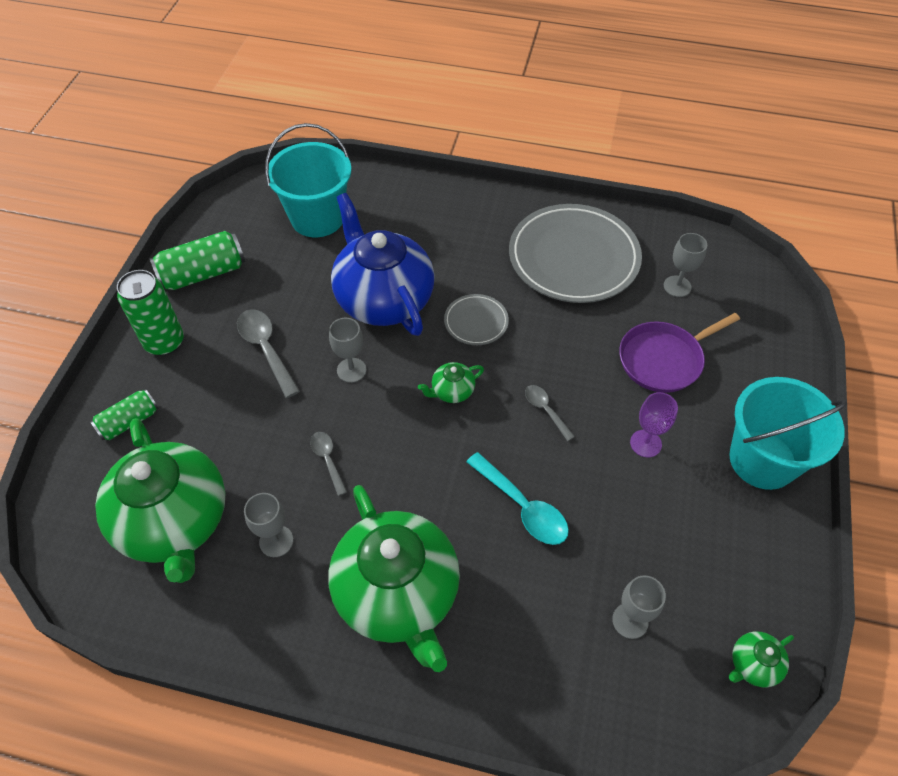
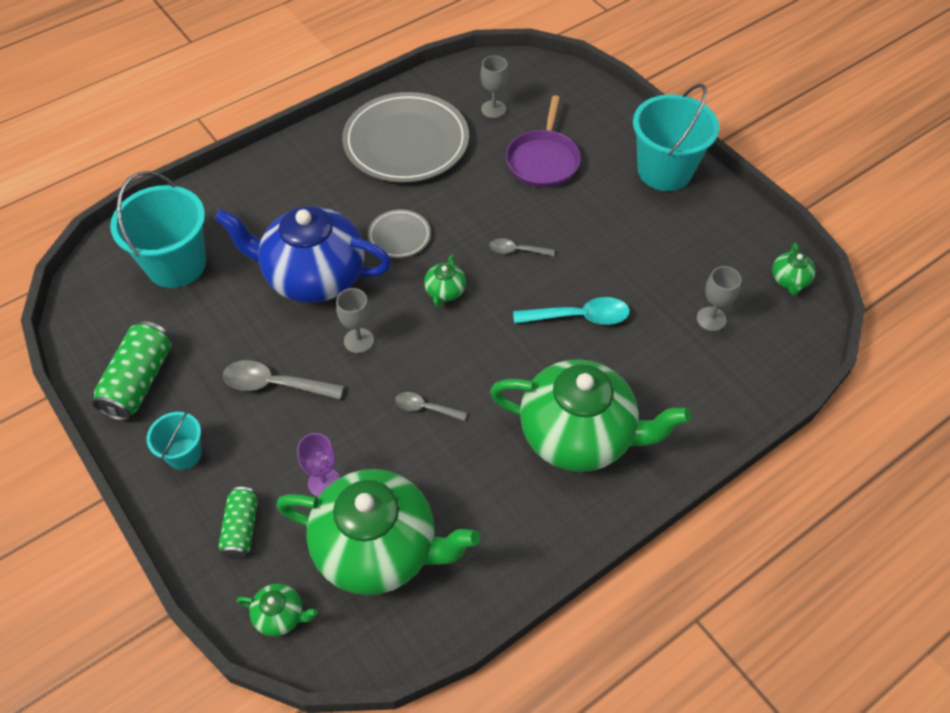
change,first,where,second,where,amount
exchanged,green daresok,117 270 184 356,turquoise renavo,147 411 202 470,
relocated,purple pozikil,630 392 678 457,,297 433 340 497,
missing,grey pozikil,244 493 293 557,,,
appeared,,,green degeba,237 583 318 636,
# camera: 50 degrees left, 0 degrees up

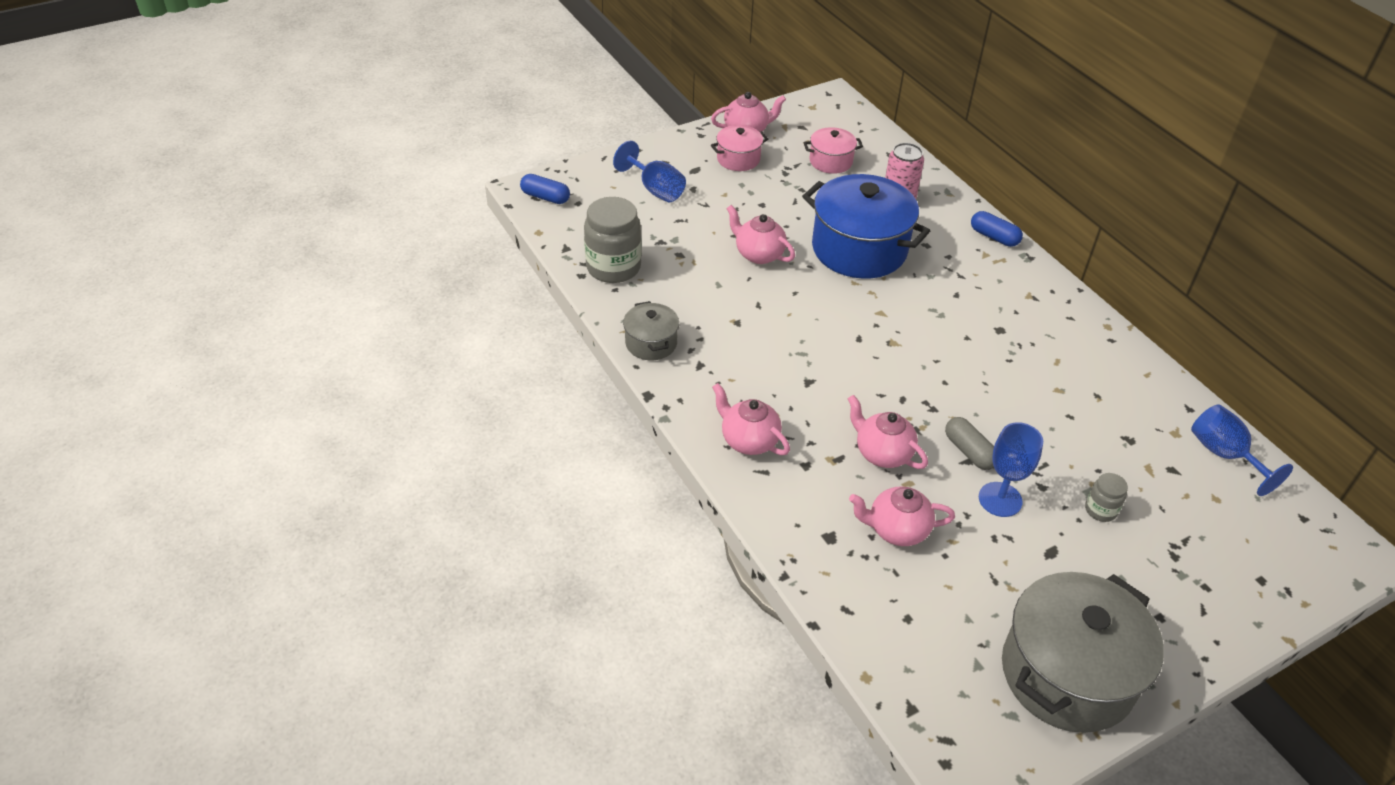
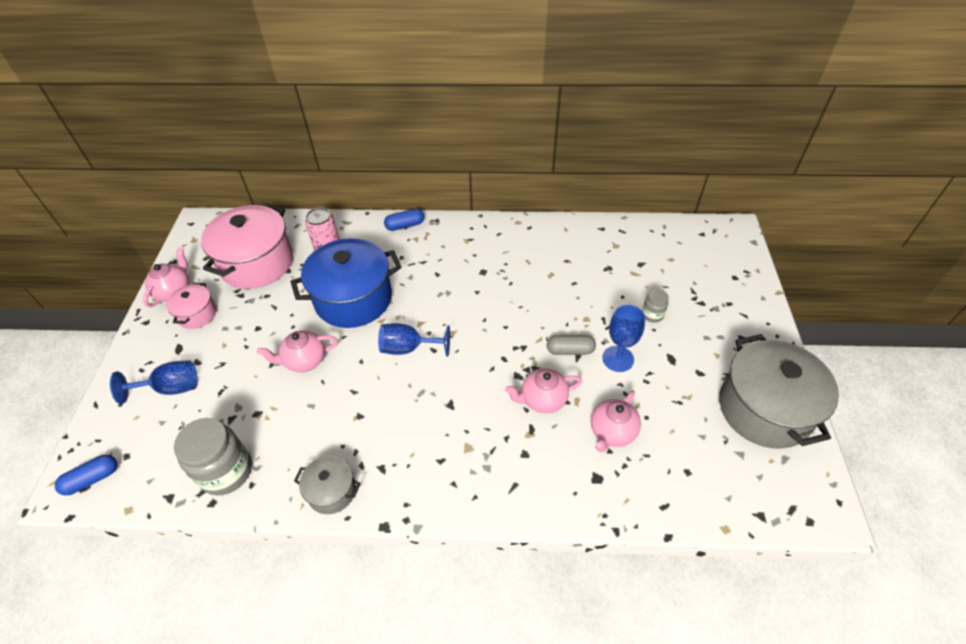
change,first,where,second,where,amount
size,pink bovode,803 127 863 174,,201 203 293 289,x2.02
missing,pink degeba,712 383 790 455,,,
relocated,blue pozikil,1191 404 1293 496,,378 323 450 357,
# camera: 55 degrees left, 5 degrees up

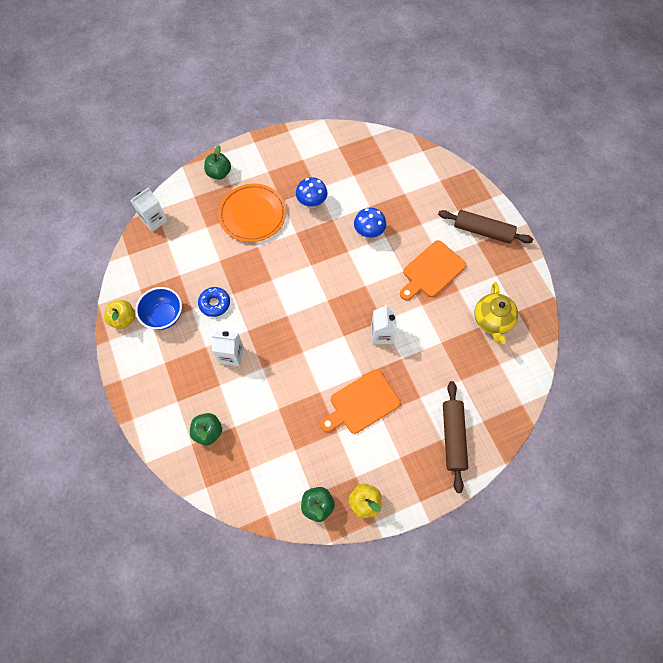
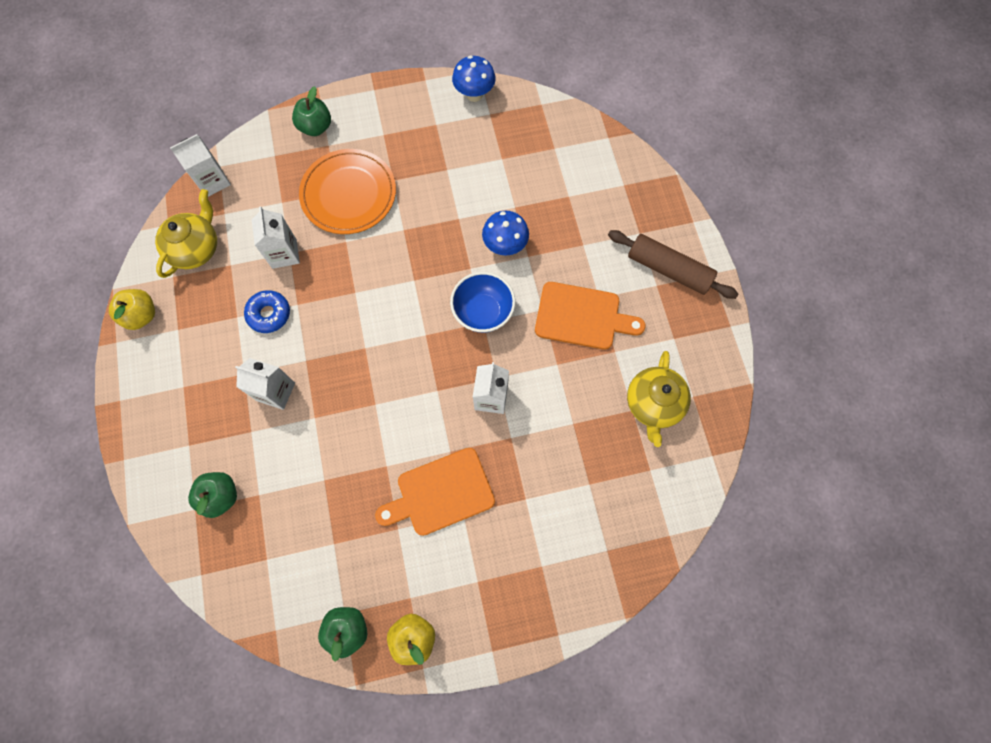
change,first,where,second,where,amount
relocated,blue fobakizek,296 177 327 208,,452 55 496 102,
spun,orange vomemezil,400 240 466 300,,535 282 646 350,135 degrees counterclockwise
relocated,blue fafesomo,135 287 182 330,,450 272 515 333,
missing,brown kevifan,443 381 468 493,,,
appeared,,,yellow degeba,155 189 217 278,
appeared,,,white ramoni,252 206 300 269,
# camera: 10 degrees right, 5 degrees up

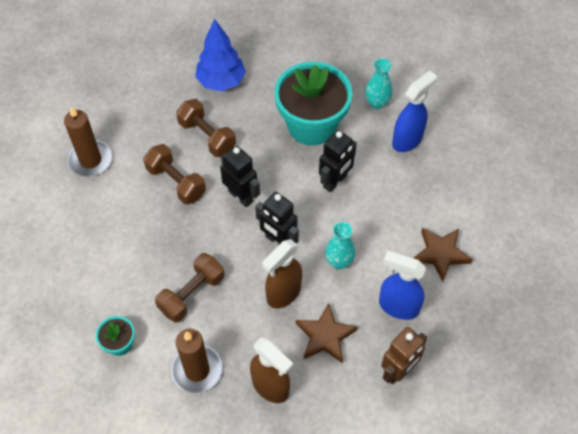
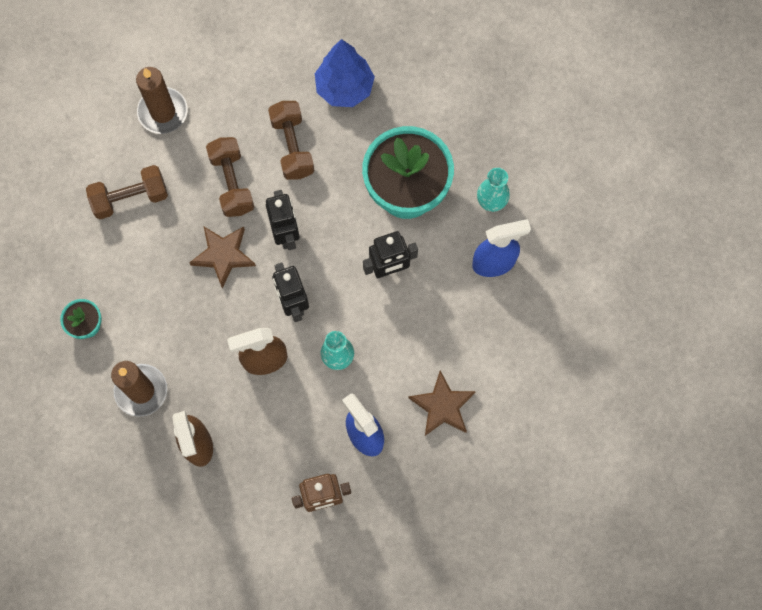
change,first,where,second,where,amount
relocated,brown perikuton,155 253 224 322,,86 165 168 219,
relocated,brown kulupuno,296 303 358 363,,189 226 256 288,
# camera: 30 degrees right, 15 degrees up

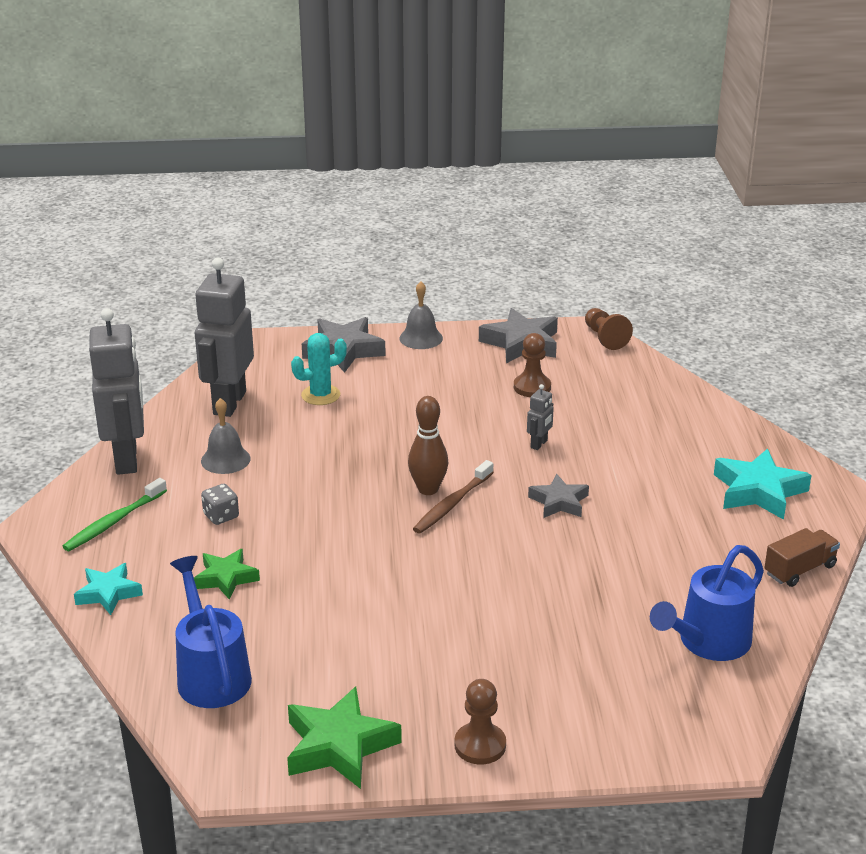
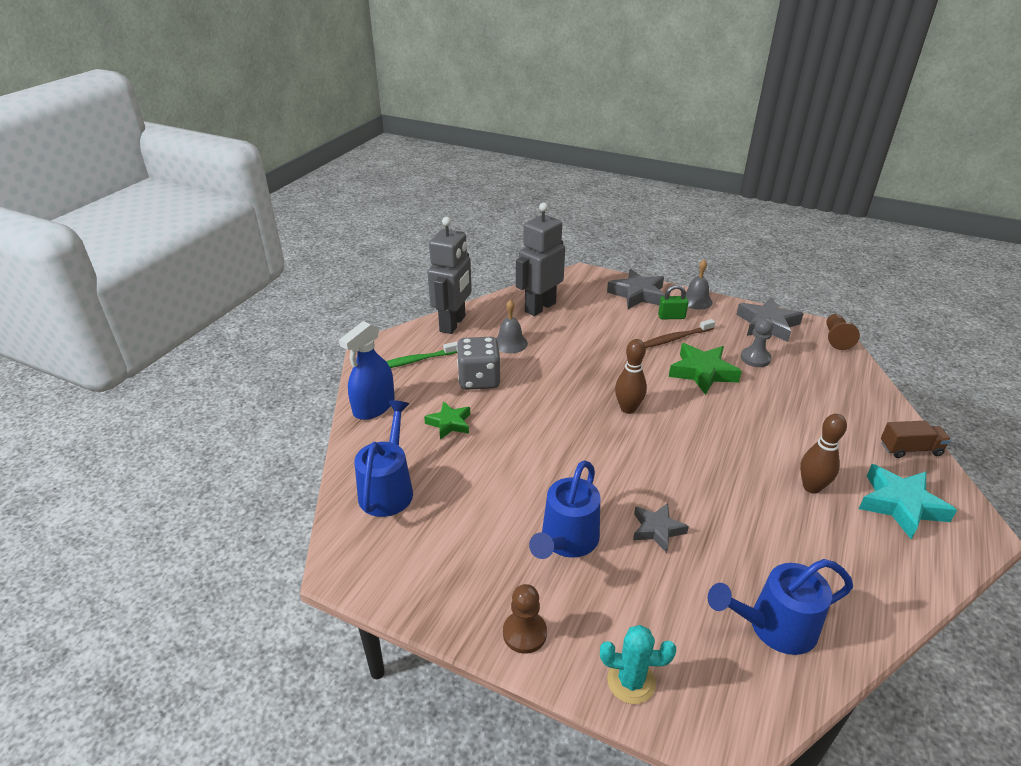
change,first,where,second,where,amount
relocated,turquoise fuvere,291 333 347 405,,600 625 676 704,
colour,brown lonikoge,514 333 551 397,grey lonikoge,741 318 773 367,
missing,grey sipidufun,527 384 554 450,,,
relocated,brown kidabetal,413 460 494 534,,643 319 715 348,
relocated,grey kulupuno,528 474 589 518,,633 503 689 553,
size,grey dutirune,201 484 239 525,,457 337 501 390,x1.96
relocated,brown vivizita,764 528 840 587,,881 421 951 458,
exchanged,turquoise kulupuno,74 563 143 615,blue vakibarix,339 321 395 420,
relocated,green kulupuno,287 687 402 789,,669 343 742 395,
appeared,,,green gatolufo,658 285 688 319,
appeared,,,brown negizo,800 414 847 494,
appeared,,,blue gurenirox,529 460 600 559,
# camera: 30 degrees right, 5 degrees up

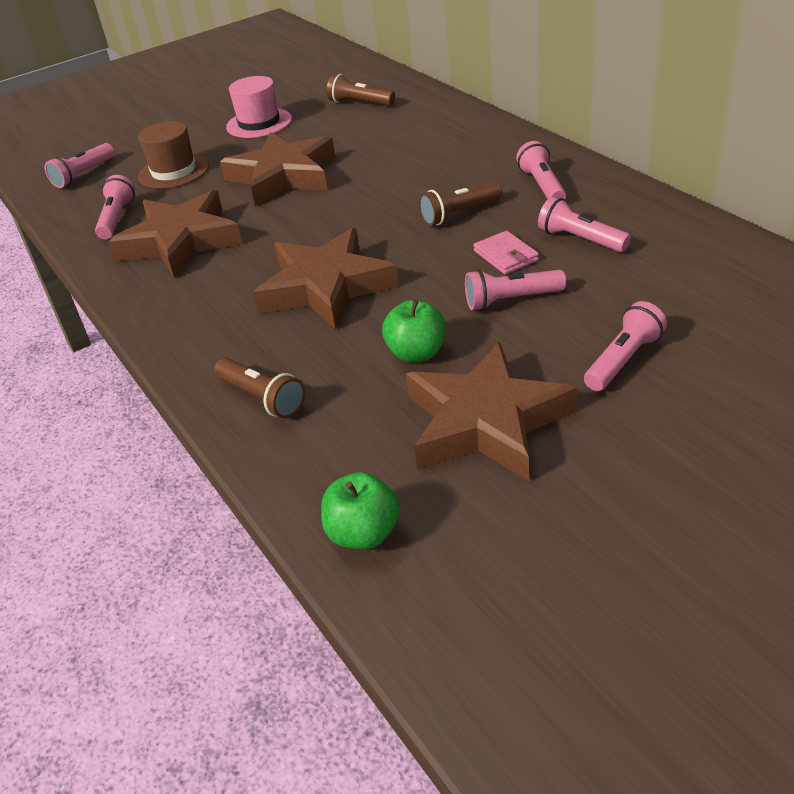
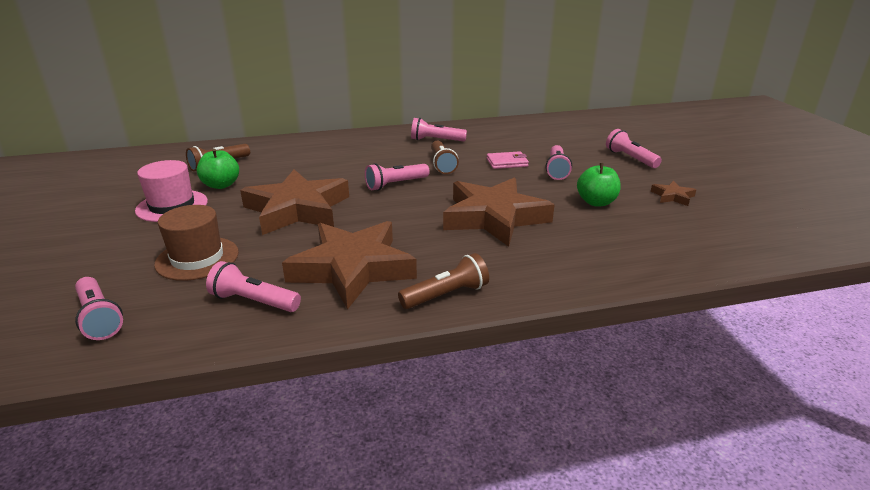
change,first,where,second,where,amount
relocated,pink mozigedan,538 196 631 252,,365 163 430 191,
size,brown kulupuno,406 342 577 481,,651 181 696 206,x0.41
relocated,brown mozigedan,214 358 305 419,,398 253 489 309,
relocated,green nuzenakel,321 472 400 549,,196 149 239 189,
# camera: 75 degrees left, 10 degrees down

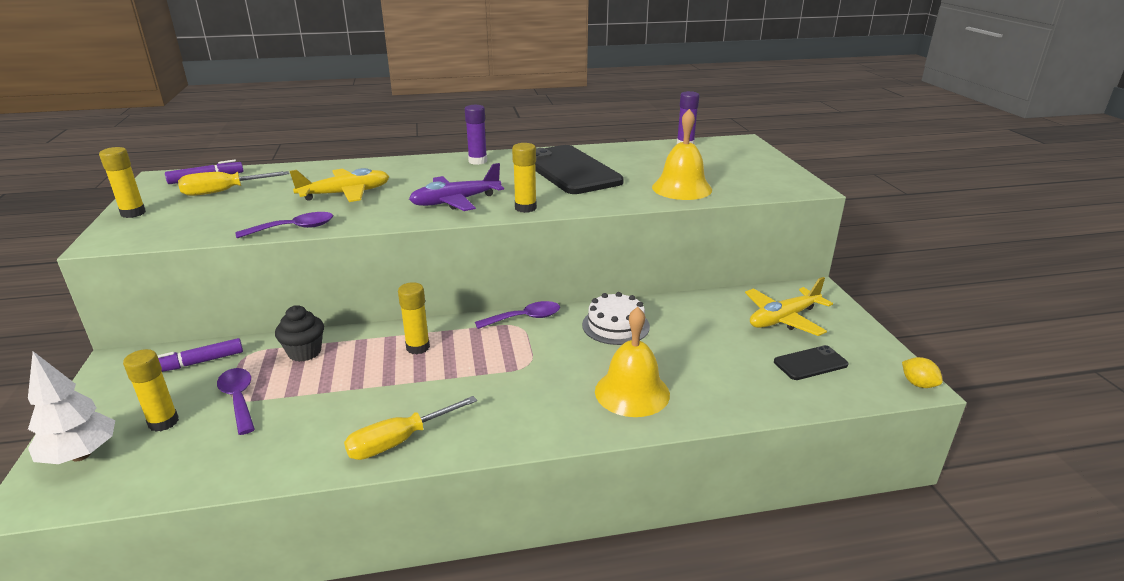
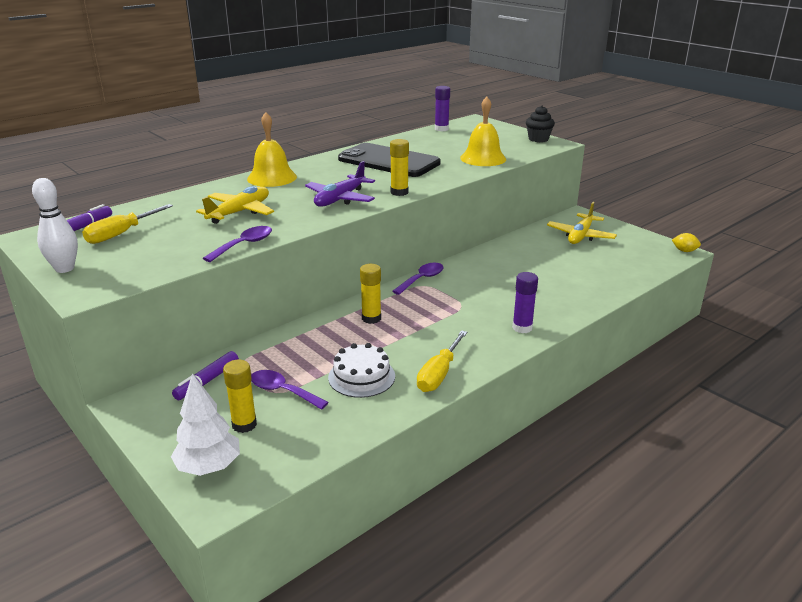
change,first,where,second,where,amount
relocated,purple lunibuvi,465 105 487 165,,512 272 538 333,
exchanged,yellow lunibuvi,99 147 146 218,white negizo,32 178 78 273,
relocated,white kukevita,582 292 650 345,,328 343 395 398,
relocated,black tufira,275 305 324 362,,526 105 555 142,
relocated,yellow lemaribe,595 307 670 417,,247 112 297 187,
missing,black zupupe,774 345 849 380,,,
# camera: 30 degrees left, 0 degrees up

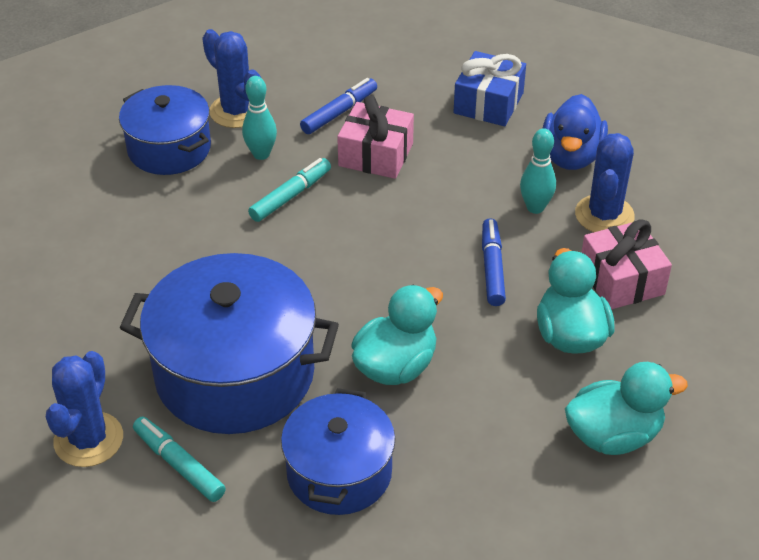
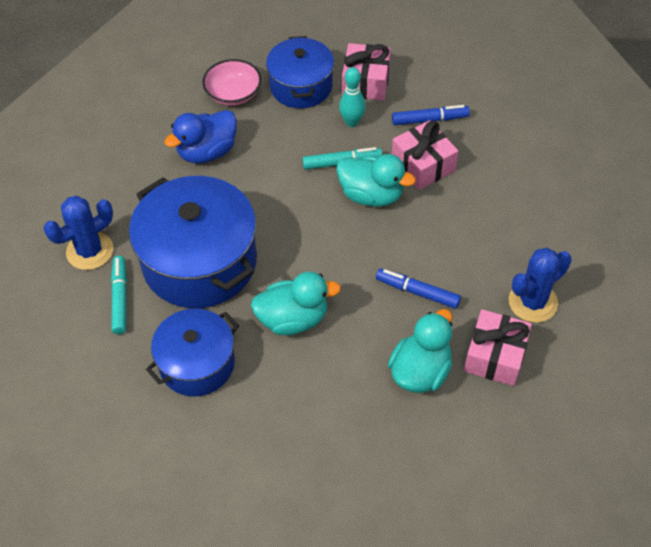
change,first,where,second,where,amount
exchanged,blue fuvere,202 29 261 128,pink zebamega,342 43 391 100,
missing,blue zebamega,454 51 526 126,,,
relocated,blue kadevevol,542 94 608 170,,164 110 237 163,
missing,turquoise negizo,520 128 556 214,,,
spun,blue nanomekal,482 218 506 306,,376 268 461 309,105 degrees counterclockwise
relocated,turquoise kadevevol,565 362 688 455,,336 154 416 207,
appeared,,,pink fafesomo,202 59 261 106,
# camera: 40 degrees right, 10 degrees up

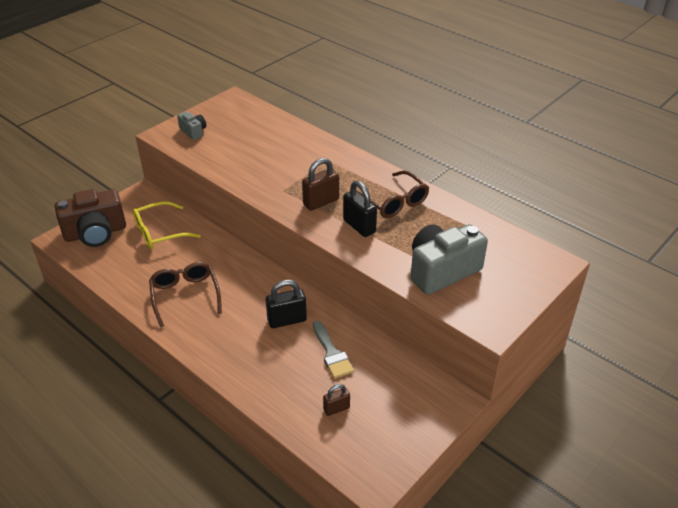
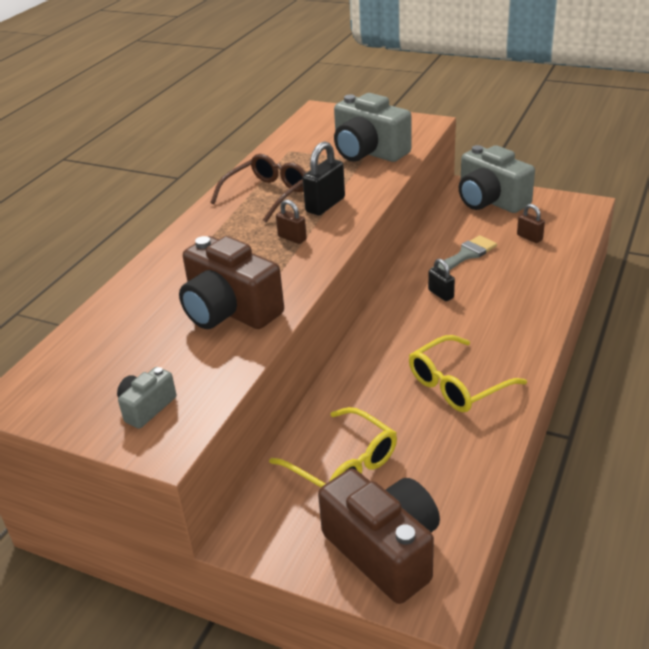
change,first,where,second,where,amount
size,brown gatolufo,302 158 339 211,,276 200 307 244,x0.61
colour,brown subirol,149 262 222 327,yellow subirol,409 335 527 412,
size,black gatolufo,266 280 307 328,,428 259 455 301,x0.61
appeared,,,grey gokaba,459 145 535 213,
appeared,,,brown gokaba,179 236 284 329,
# camera: 105 degrees left, 5 degrees down

